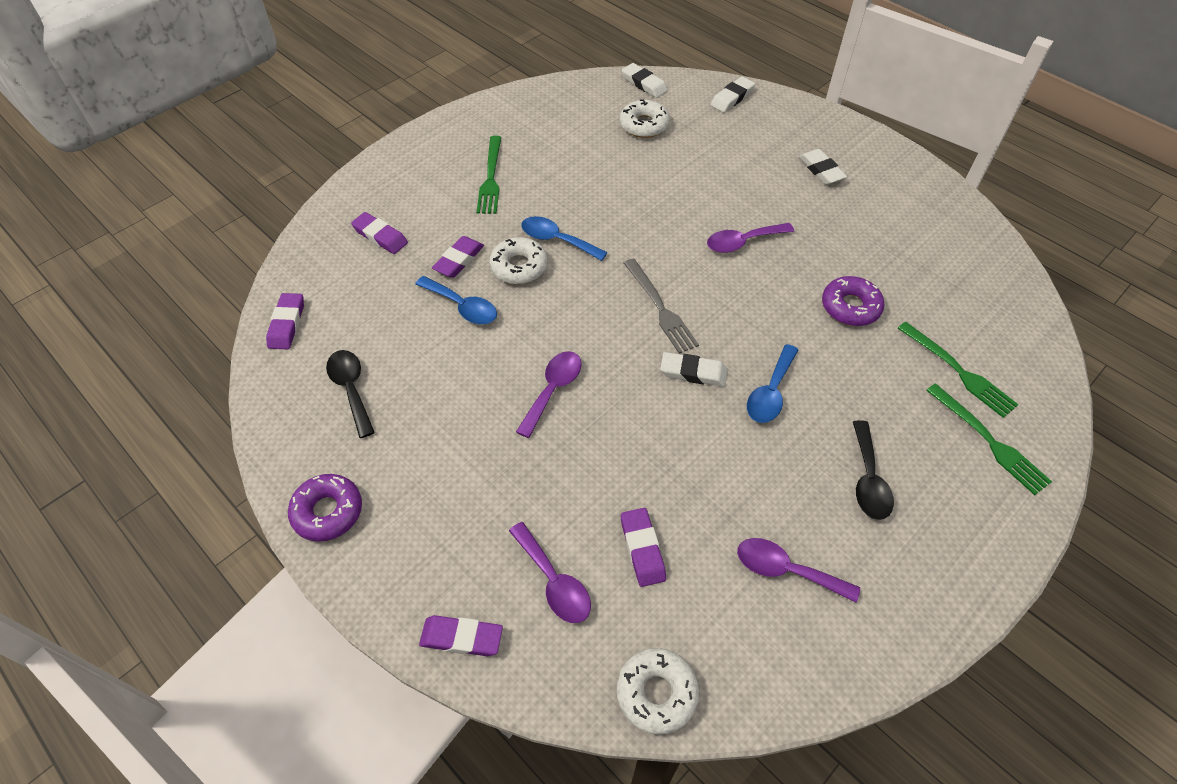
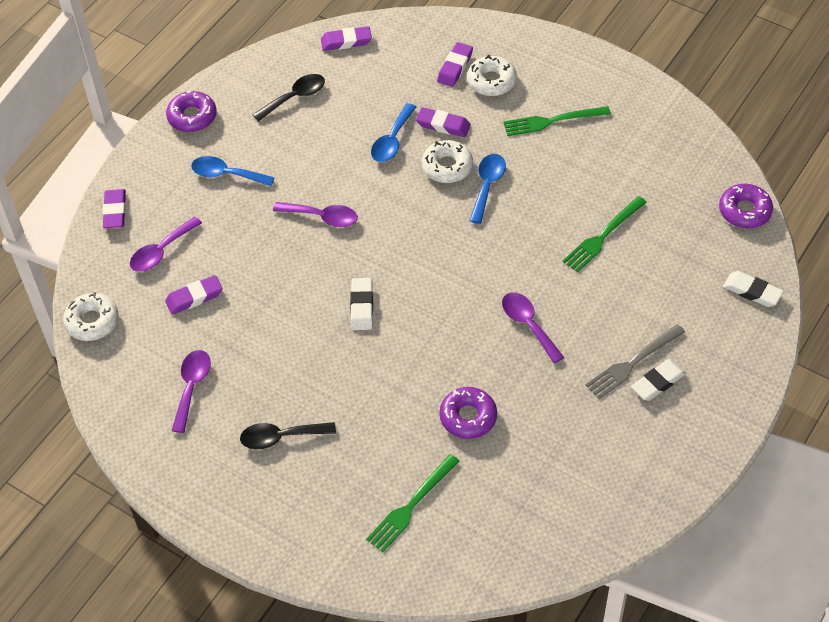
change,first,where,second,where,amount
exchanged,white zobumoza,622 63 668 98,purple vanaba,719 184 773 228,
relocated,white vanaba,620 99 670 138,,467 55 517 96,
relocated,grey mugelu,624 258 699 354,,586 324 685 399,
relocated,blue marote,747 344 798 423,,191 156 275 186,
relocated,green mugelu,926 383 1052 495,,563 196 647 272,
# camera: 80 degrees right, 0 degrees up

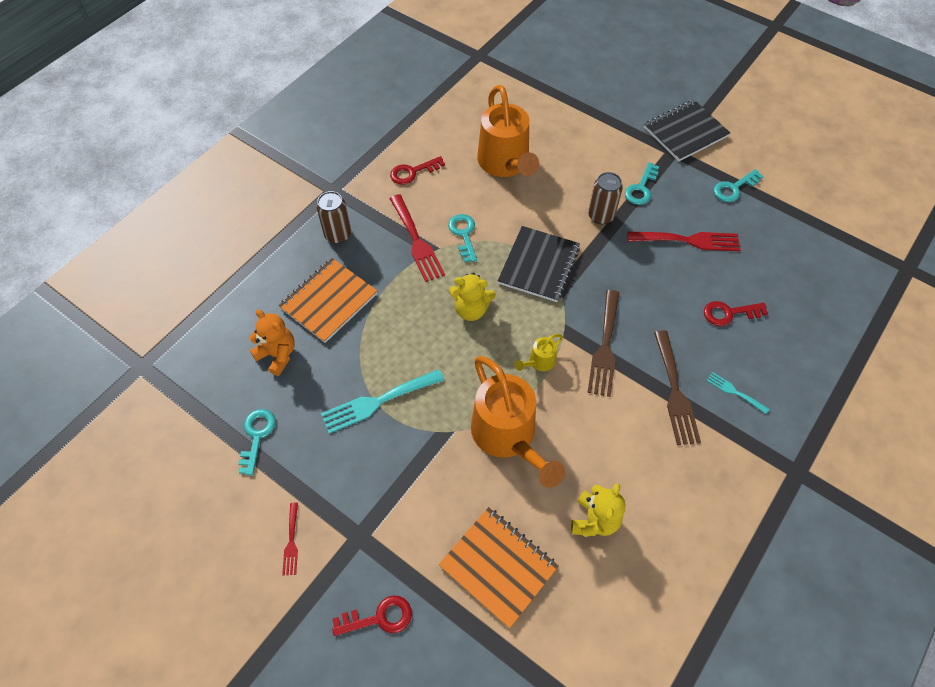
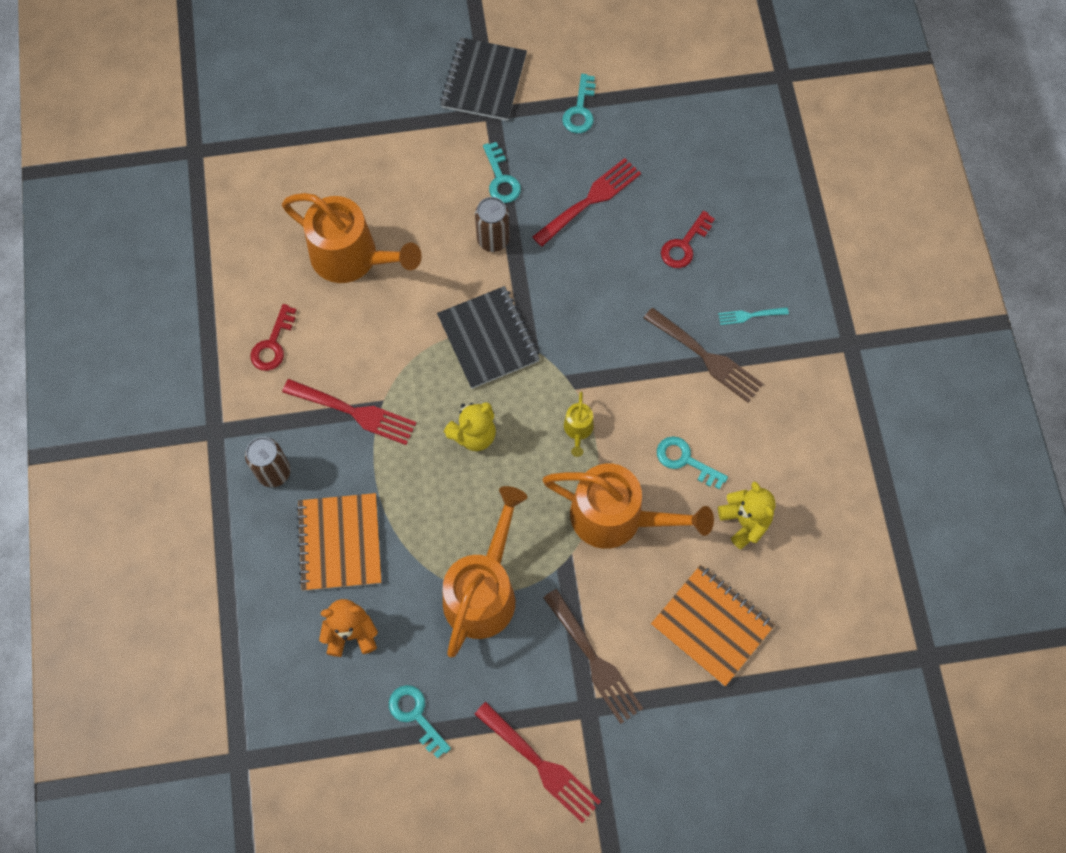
change,first,where,second,where,amount
relocated,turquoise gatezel,448 214 477 263,,657 436 728 489,
relocated,brown mugelu,587 290 619 397,,543 589 643 724,
exchanged,turquoise mugelu,321 369 444 434,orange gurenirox,443 486 527 657,
size,red mugelu,282 503 298 575,,474 702 601 823,x1.93
spun,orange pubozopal,438 507 559 628,,651 565 775 686,45 degrees clockwise
missing,red gatezel,332 595 412 636,,,
# camera: 45 degrees left, 10 degrees up

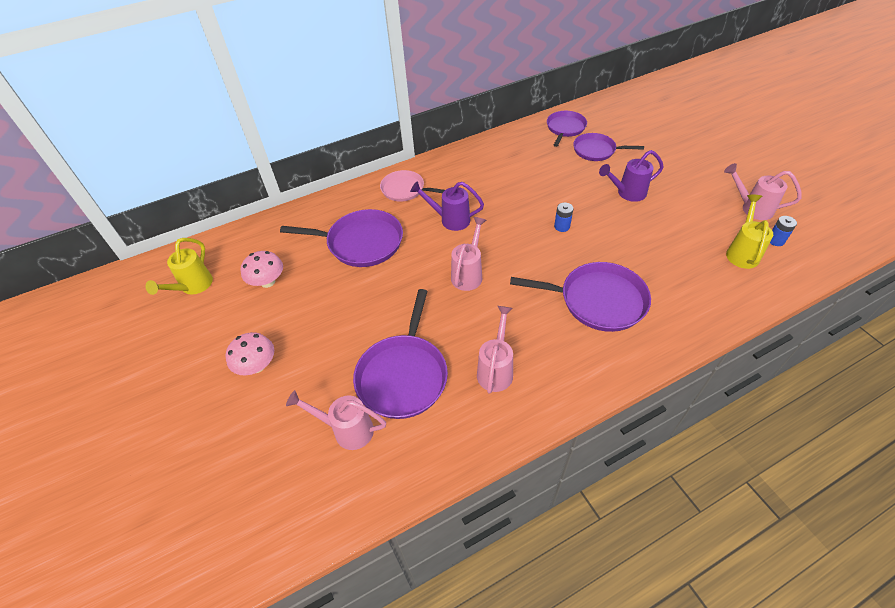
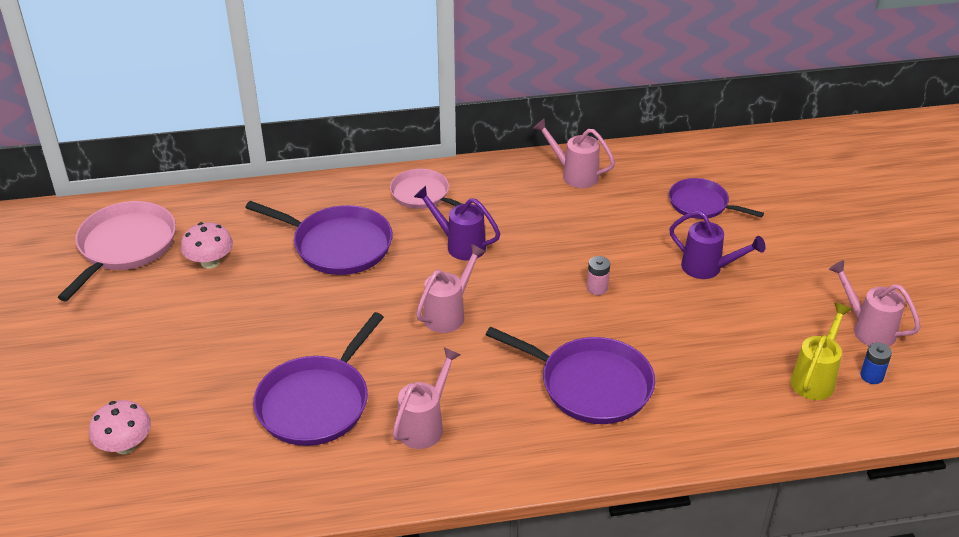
change,first,where,second,where,amount
missing,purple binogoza,547 111 587 147,,,
spun,purple gurenirox,599 150 664 202,,669 210 765 279,150 degrees counterclockwise
colour,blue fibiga,554 202 573 232,pink fibiga,587 256 610 295,
exchanged,yellow gurenirox,145 238 213 295,pink binogoza,58 201 176 301,
relocated,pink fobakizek,226 332 274 375,,89 400 151 454,
relocated,pink gurenirox,286 390 386 450,,533 118 615 188,
# camera: 15 degrees right, 10 degrees down

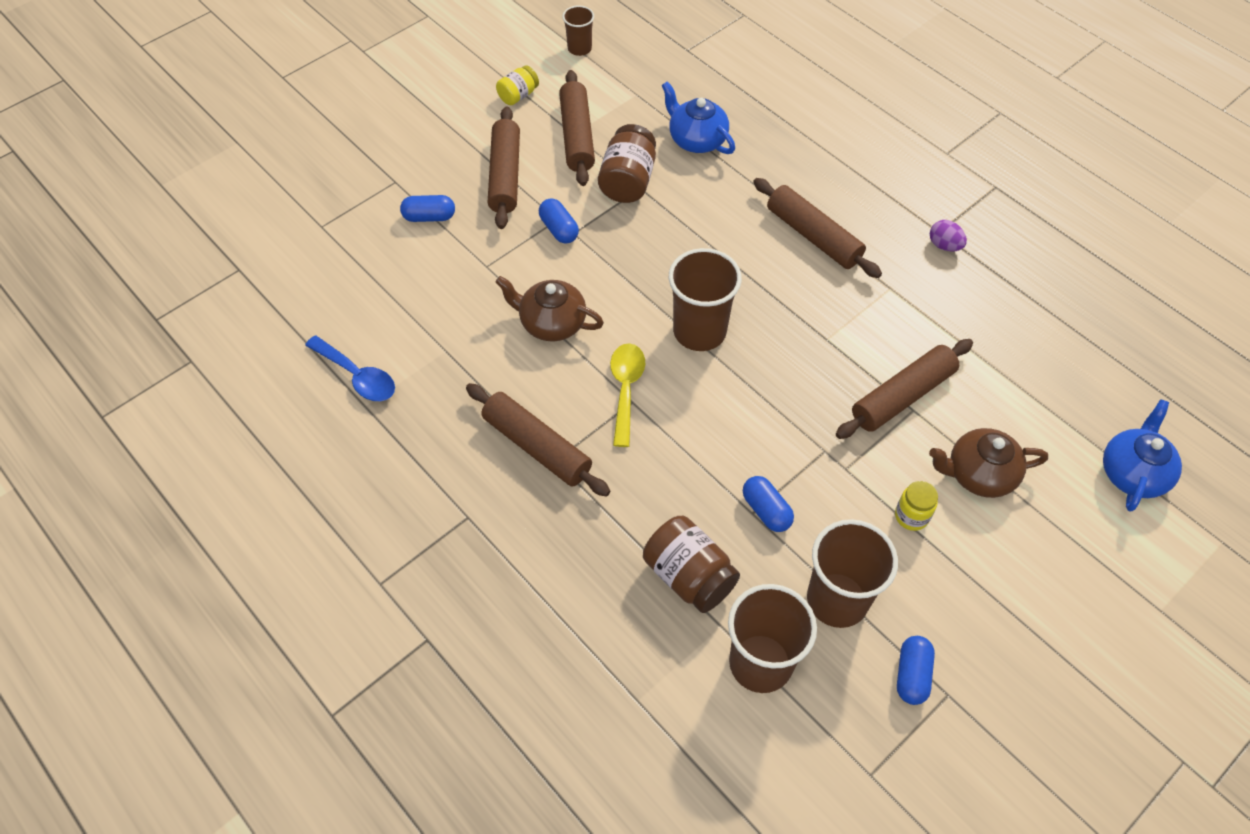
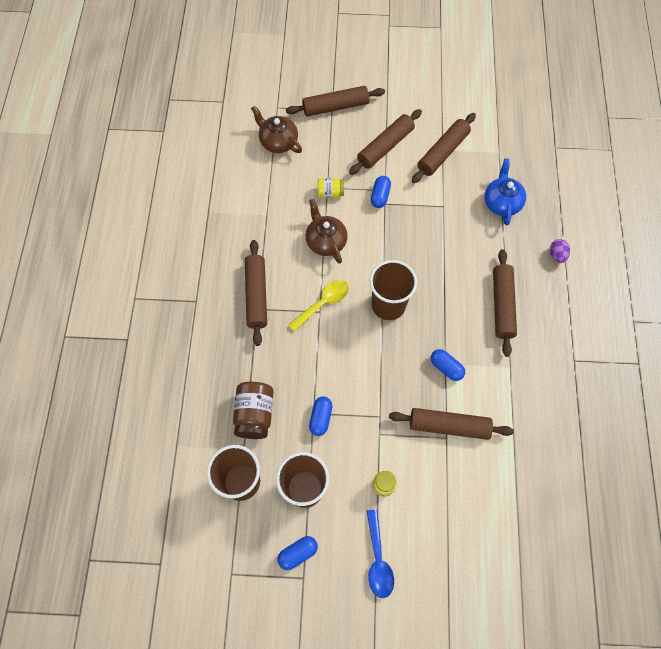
change,first,where,second,where,amount
missing,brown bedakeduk,563 5 594 56,,,
relocated,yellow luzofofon,496 65 539 105,,318 178 344 198,
missing,brown luzofofon,598 124 656 203,,,
relocated,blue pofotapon,400 195 455 222,,431 349 465 381,
relocated,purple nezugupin,930 220 967 251,,550 239 570 263,
relocated,blue marote,305 335 395 401,,367 509 394 598,
missing,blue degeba,1103 399 1182 512,,,
relocated,brown degeba,929 428 1048 498,,251 105 302 153,
appeared,,,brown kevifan,286 86 385 117,
# camera: 45 degrees right, 10 degrees up

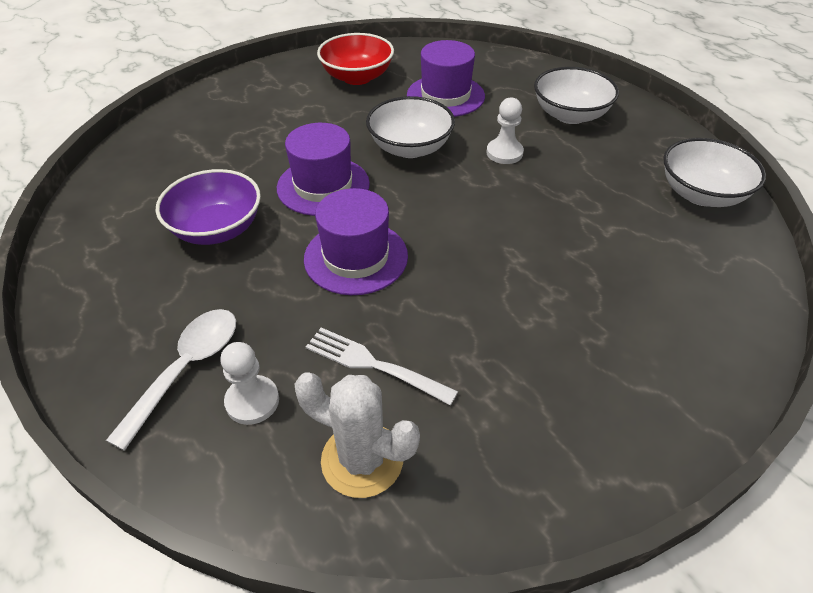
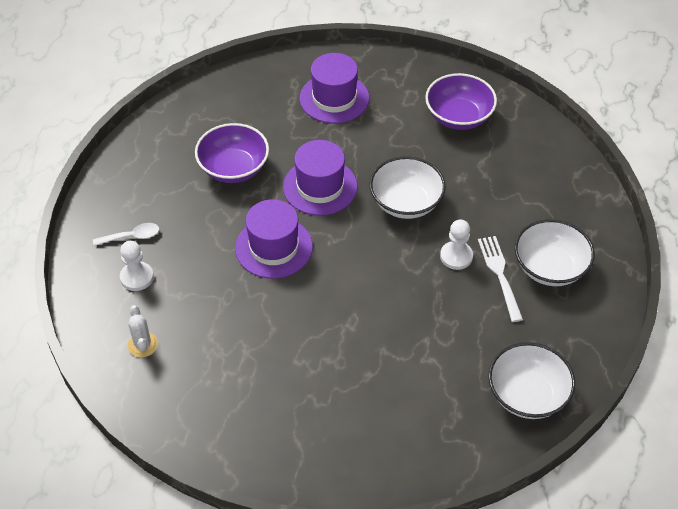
change,first,where,second,where,amount
colour,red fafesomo,317 33 394 85,purple fafesomo,425 73 497 130,
relocated,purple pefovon,407 40 485 117,,300 53 369 123,
size,white marote,106 309 236 451,,93 223 159 246,x0.62
relocated,white mugelu,306 328 458 405,,478 236 523 322,
size,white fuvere,294 372 420 498,,128 305 158 358,x0.61
# camera: 50 degrees right, 5 degrees up

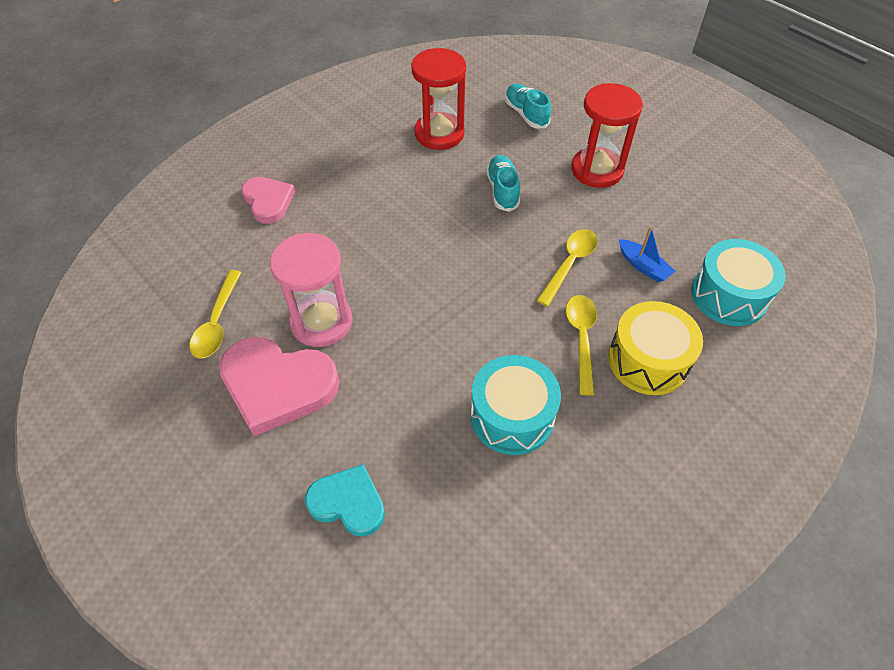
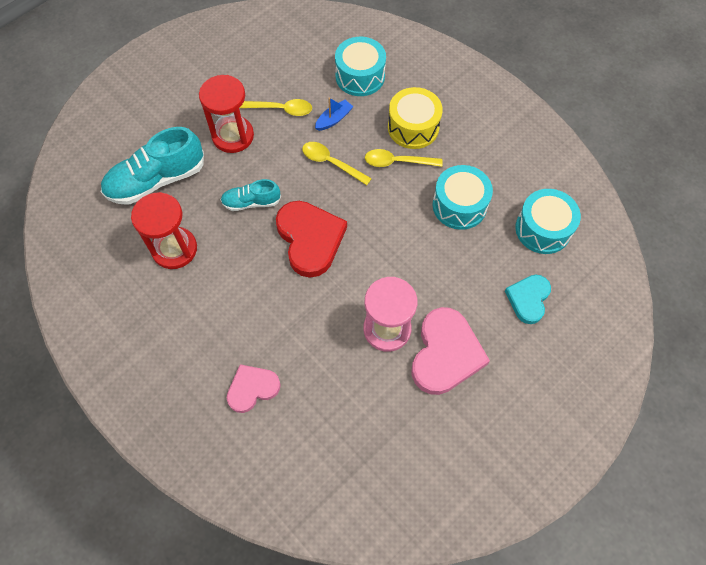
change,first,where,second,where,amount
size,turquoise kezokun,505 84 551 128,,101 127 204 205,x1.81
relocated,yellow marote,189 270 241 359,,240 99 312 116,
appeared,,,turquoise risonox,515 189 581 254,
appeared,,,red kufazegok,276 201 347 278,
# camera: 90 degrees left, 10 degrees up

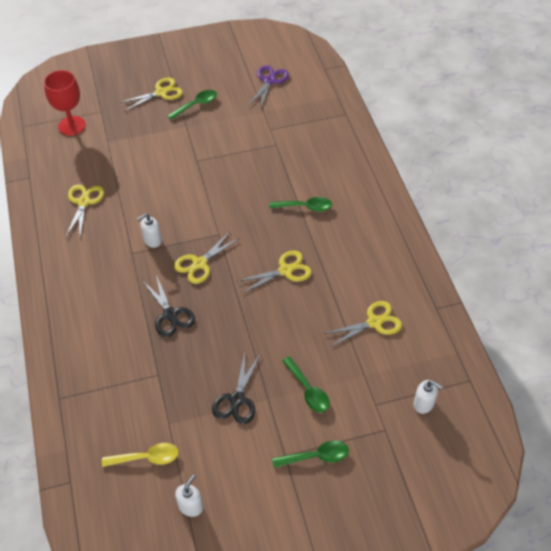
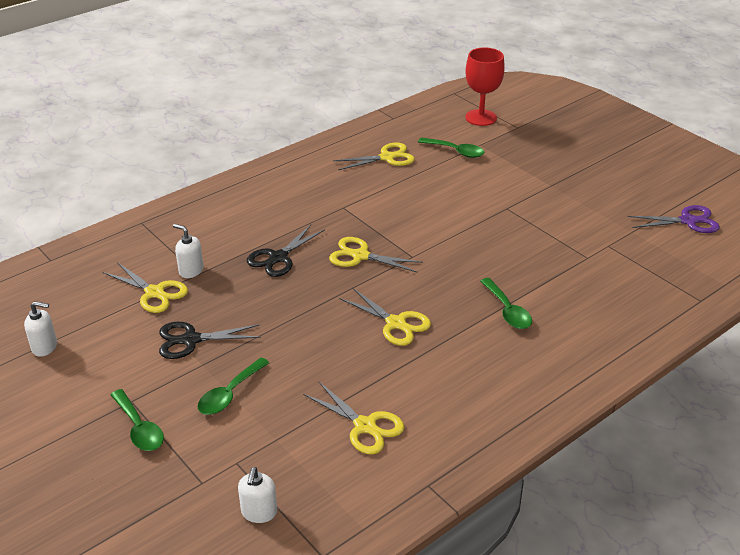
change,first,where,second,where,amount
relocated,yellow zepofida,119 77 183 111,,103 262 188 313,
relocated,green marote,168 90 217 120,,418 137 484 158,
relocated,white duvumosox,137 213 162 248,,173 224 204 278,
missing,yellow marote,102 443 179 467,,,
# camera: 65 degrees right, 15 degrees down

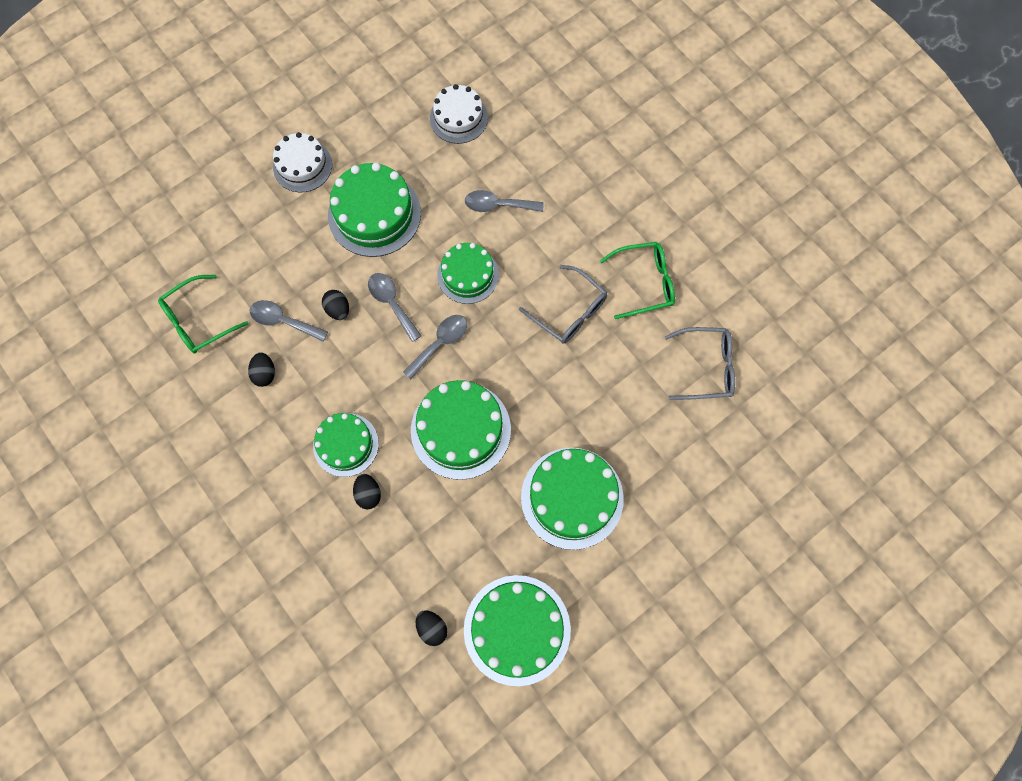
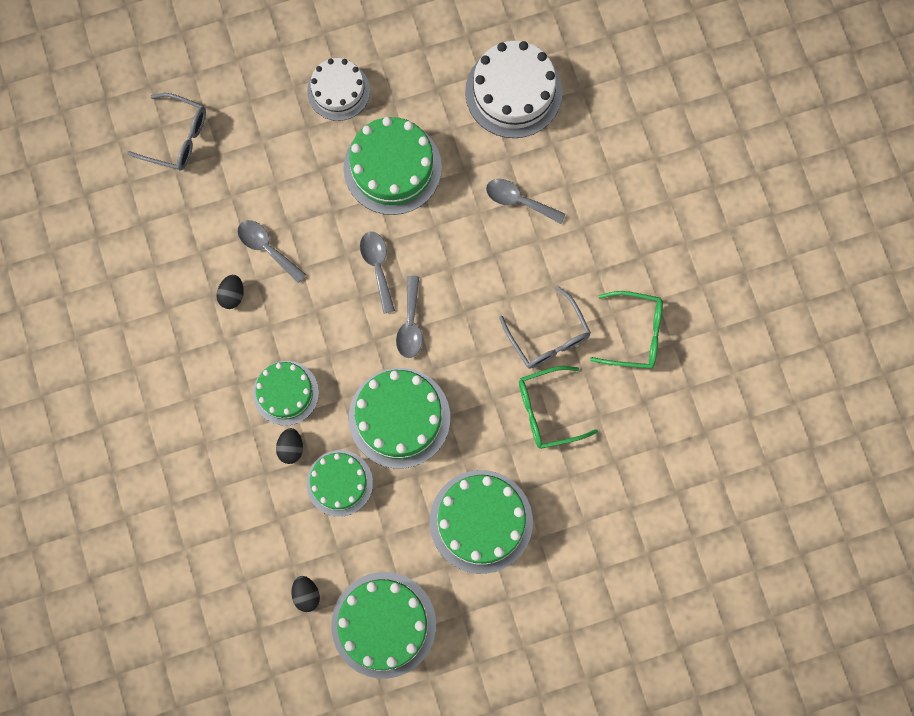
change,first,where,second,where,amount
size,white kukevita,430 84 488 144,,465 41 562 138,x1.54
relocated,green kukevita,437 243 499 304,,306 450 373 517,
relocated,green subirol,158 275 248 354,,519 366 598 449,
missing,black nezugupin,322 290 349 320,,,
spun,grey marote,403 315 467 379,,396 276 423 358,120 degrees clockwise
relocated,grey subirol,665 327 735 400,,127 93 206 171,
# camera: 20 degrees right, 5 degrees up

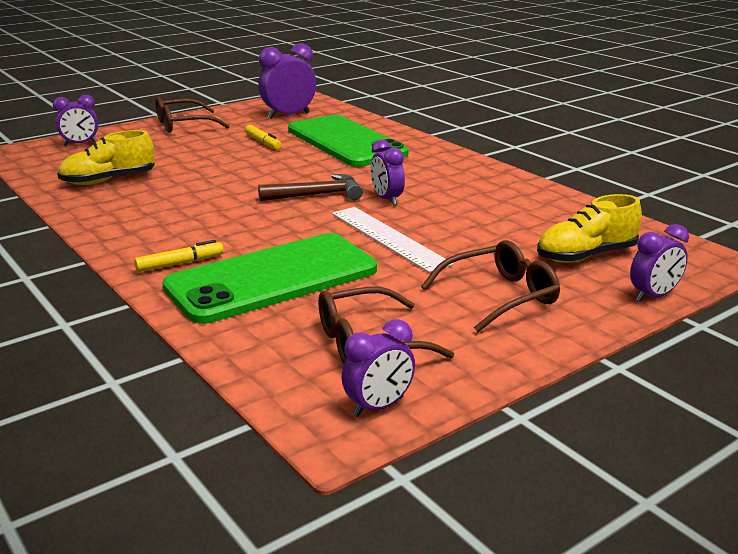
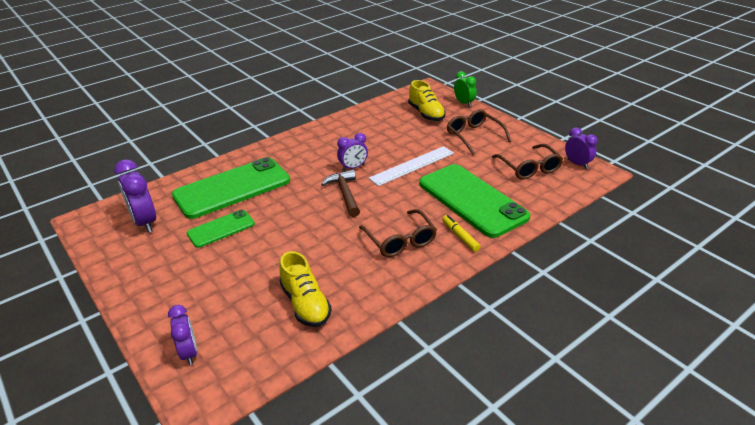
change,first,where,second,where,amount
relocated,brown subirol,155 96 230 133,,359 209 437 257,
exchanged,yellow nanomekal,245 125 282 149,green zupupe,187 210 255 248,
colour,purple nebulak,630 224 689 302,green nebulak,454 71 477 107,
# camera: 90 degrees left, 10 degrees up

